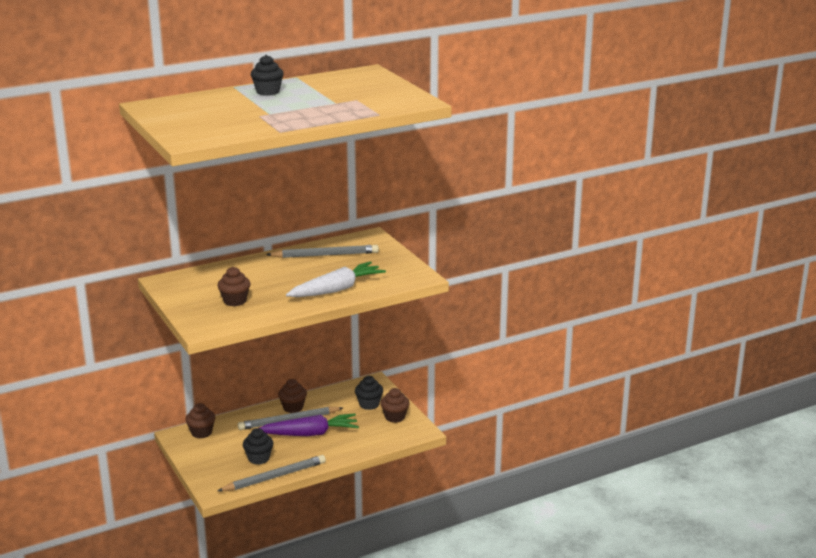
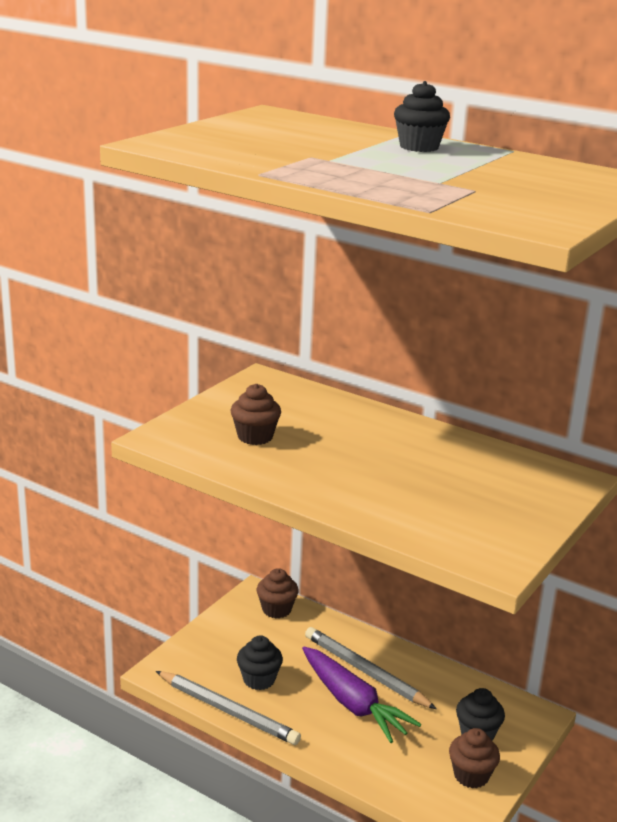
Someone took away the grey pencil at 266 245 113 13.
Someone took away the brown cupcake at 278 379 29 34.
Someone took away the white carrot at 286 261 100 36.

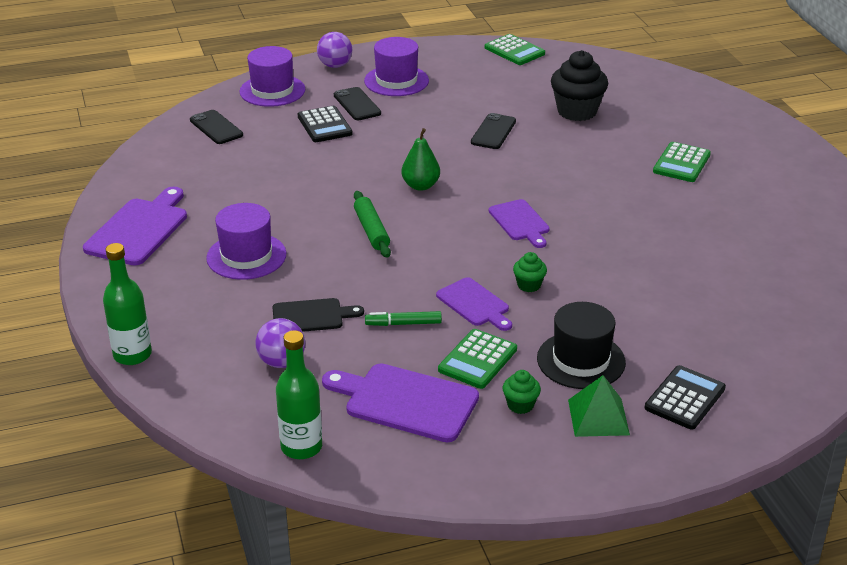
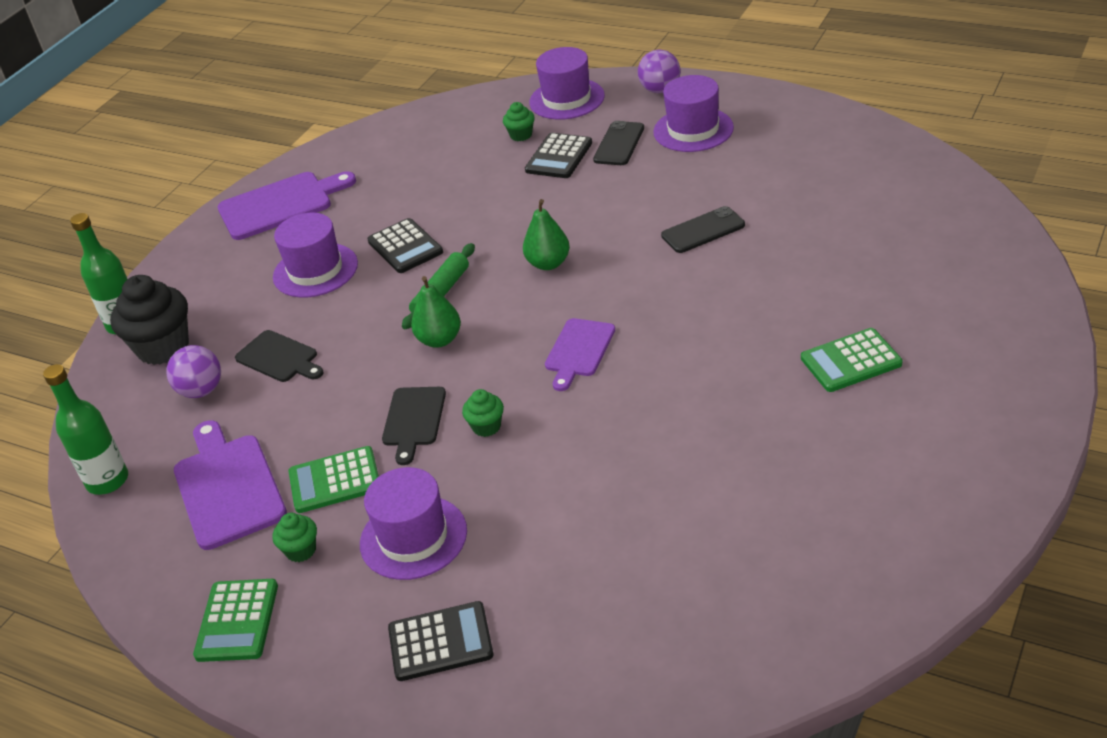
Someone carried the black cupcake from 551 50 57 71 to 110 275 79 90.
Someone carried the green calculator from 485 34 60 31 to 193 579 85 83.
Someone repainted the black hat at 537 302 89 87, which became the purple hat at 360 467 107 113.
Someone put down the black calculator at 367 218 76 55.
Someone repainted the purple cutting board at 436 277 76 54, which became the black cutting board at 382 387 64 78.
Someone put down the green pear at 411 276 50 72.
Someone put down the green cupcake at 503 102 32 39.
Someone took away the black phone at 190 110 53 34.
Someone took away the green marker at 365 311 77 15.
Someone took away the green pyramid at 568 375 62 62.

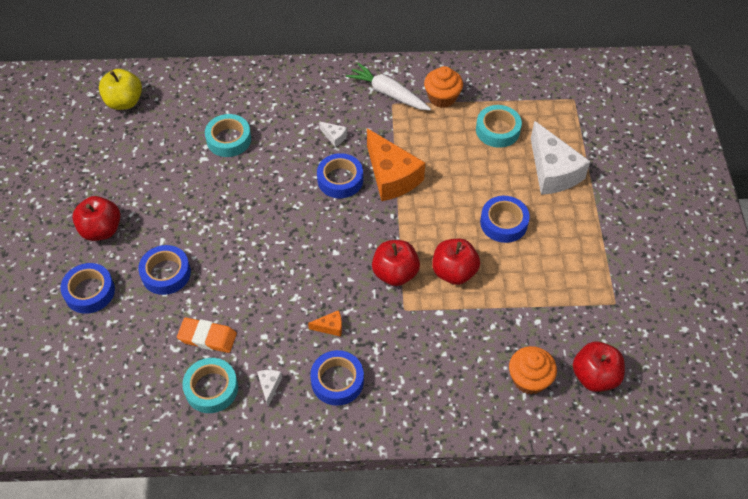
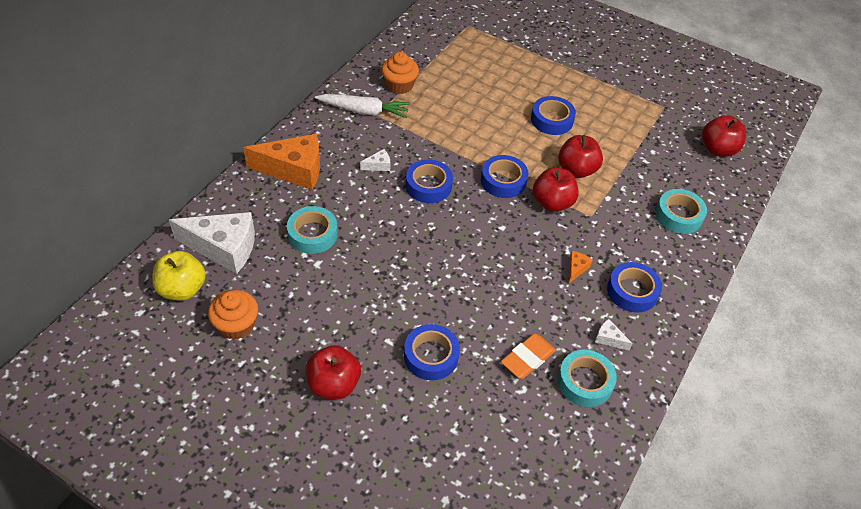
Someone carried the white cheese from 531 121 59 74 to 169 212 86 62.
Someone carried the orange cupcake from 509 346 48 48 to 208 290 50 50.
Someone carried the orange cheese from 367 128 58 73 to 243 134 77 56.
Someone rotated the white carrot at 346 63 85 47 by 150 degrees counterclockwise.
Someone carried the blue tape from 60 263 55 51 to 481 155 47 43.
Someone carried the turquoise tape from 476 105 46 43 to 656 189 51 45.

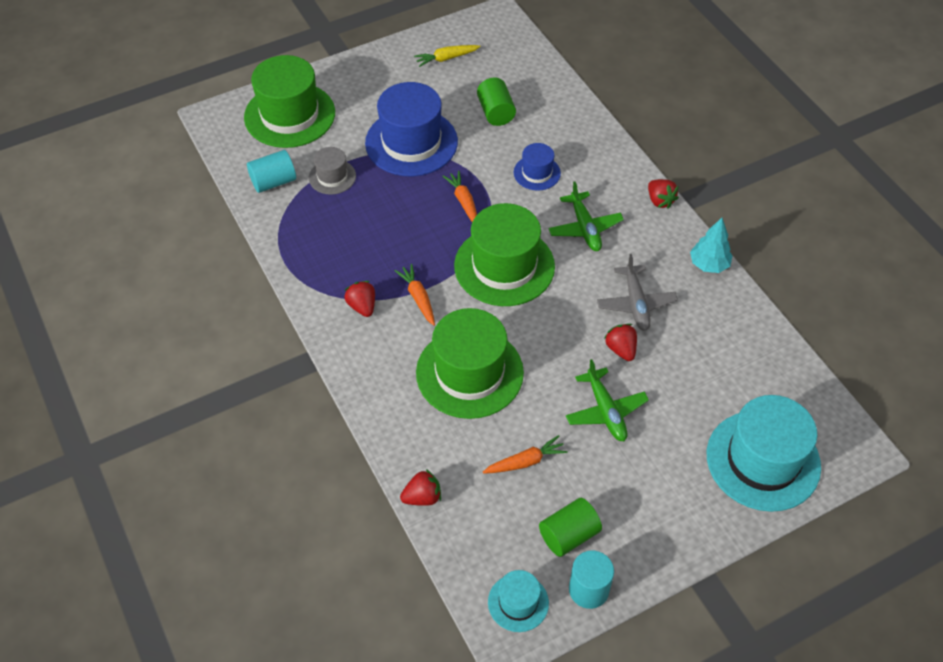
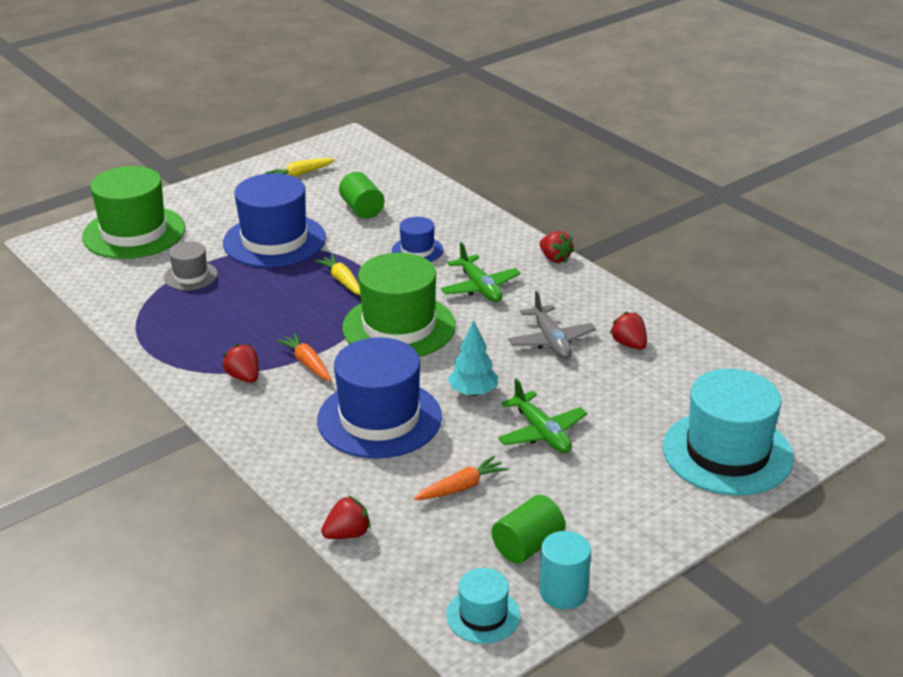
Someone repainted the orange carrot at 443 171 34 51, which became the yellow carrot at 315 254 45 41.
Someone repainted the green hat at 416 308 108 111, which became the blue hat at 317 337 125 122.
Someone carried the turquoise tree from 690 218 43 55 to 448 320 50 76.
Someone carried the red strawberry from 604 324 33 37 to 610 311 37 39.
Someone took away the turquoise cylinder at 247 150 49 43.

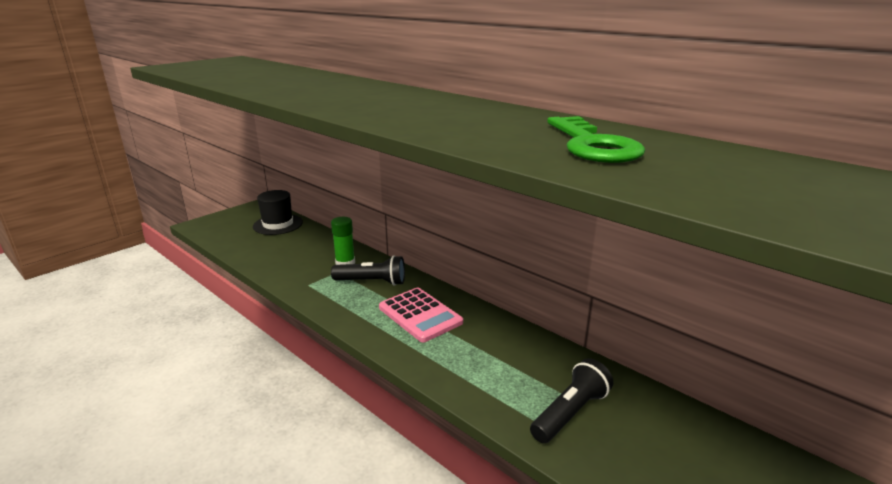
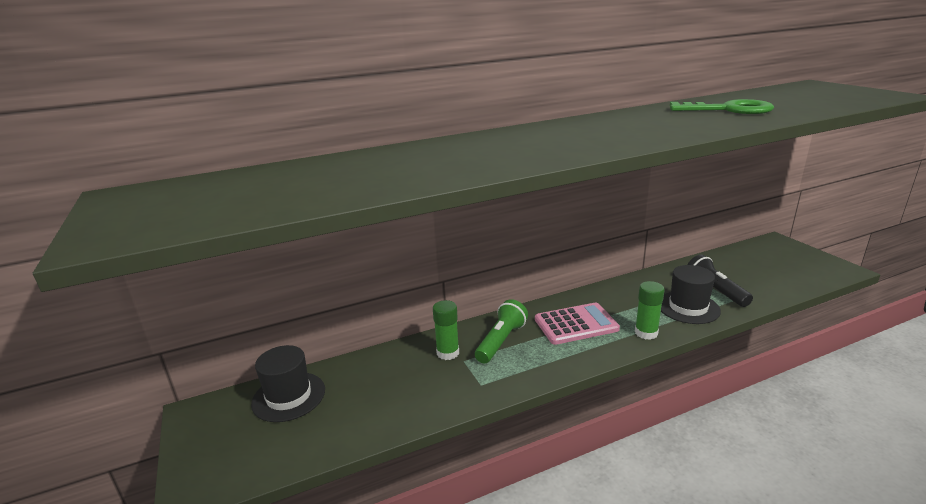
Someone repainted the black flashlight at 331 255 74 31, which became the green flashlight at 475 299 53 64.
Someone put down the green glue stick at 635 281 30 59.
Someone put down the black hat at 661 265 60 59.

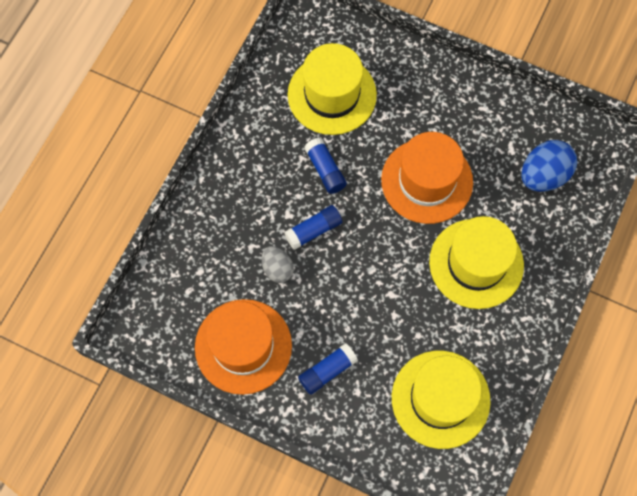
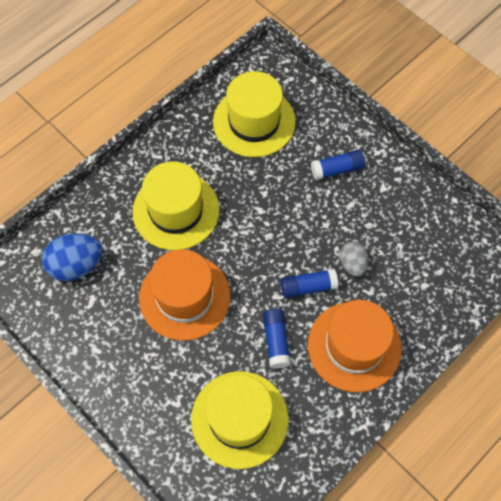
Someone carried the orange hat from 195 299 97 96 to 308 300 94 92.

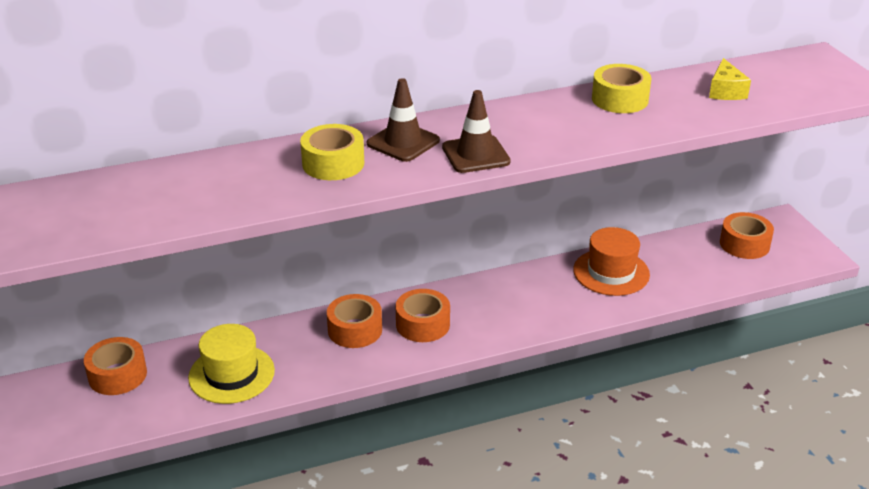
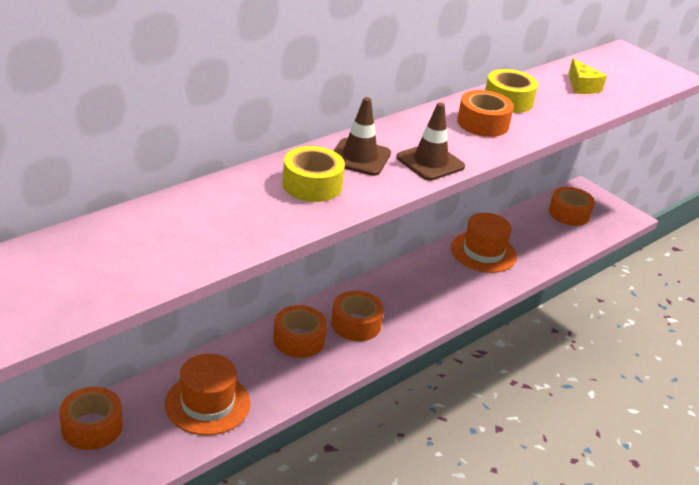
Someone repainted the yellow hat at 188 324 87 80, which became the orange hat at 165 354 86 82.
Someone put down the orange tape at 457 90 57 47.

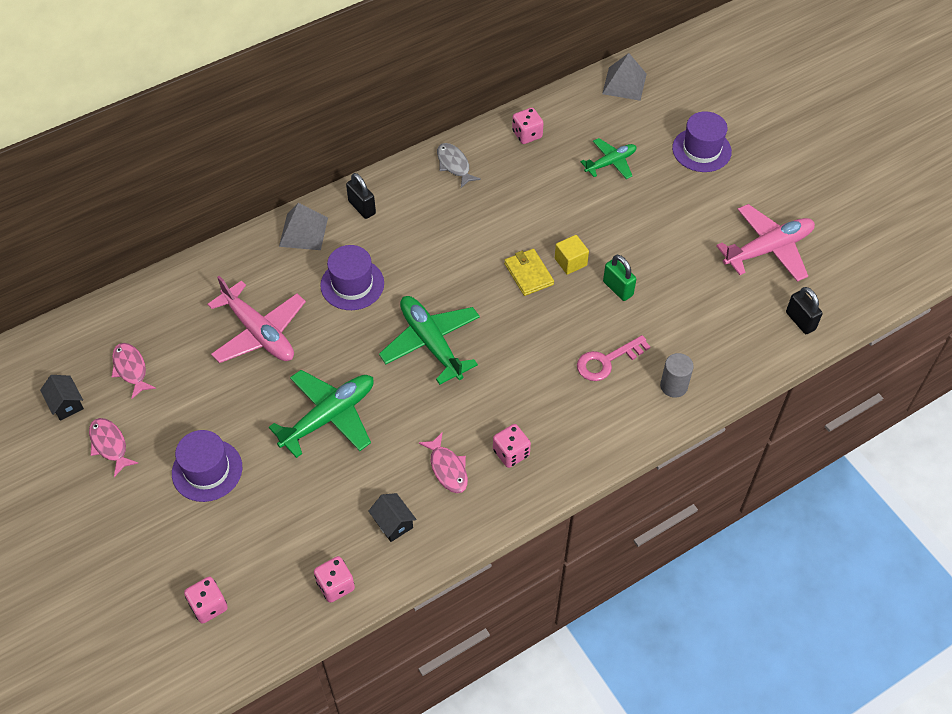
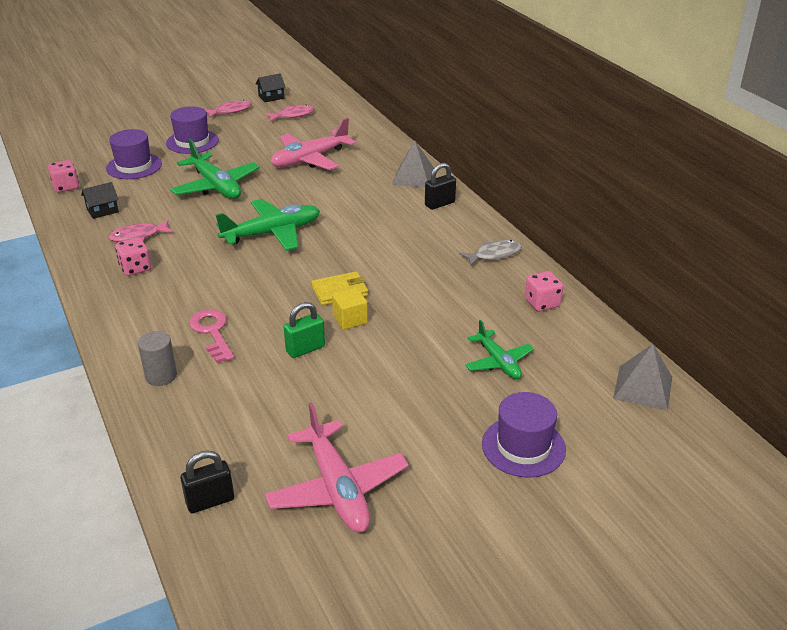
Someone carried the purple hat from 320 245 64 65 to 106 129 56 50.
Someone took away the pink dice at 184 577 44 47.

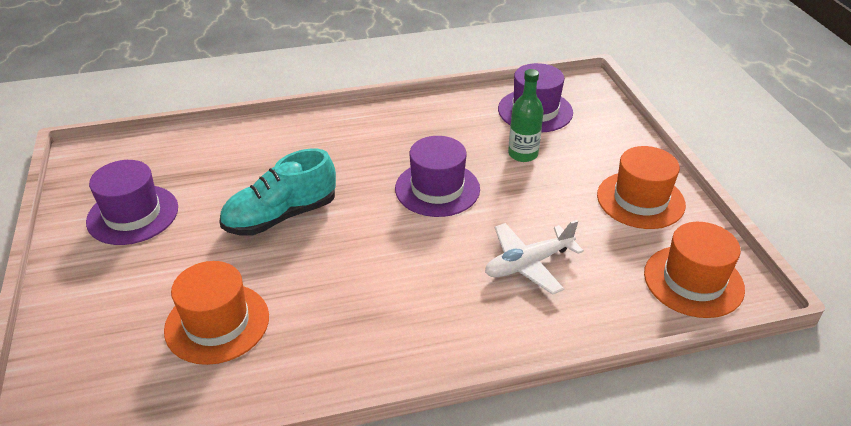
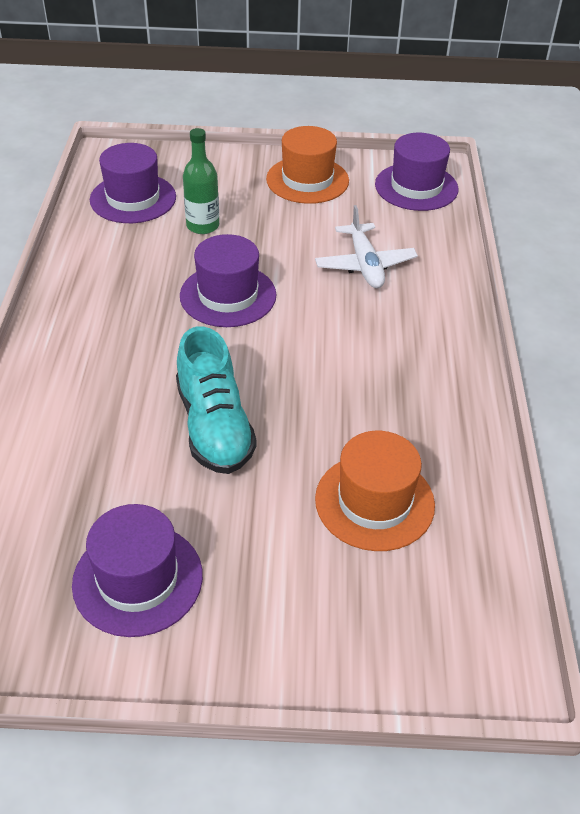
Someone repainted the orange hat at 644 222 101 96, which became the purple hat at 375 133 84 78.

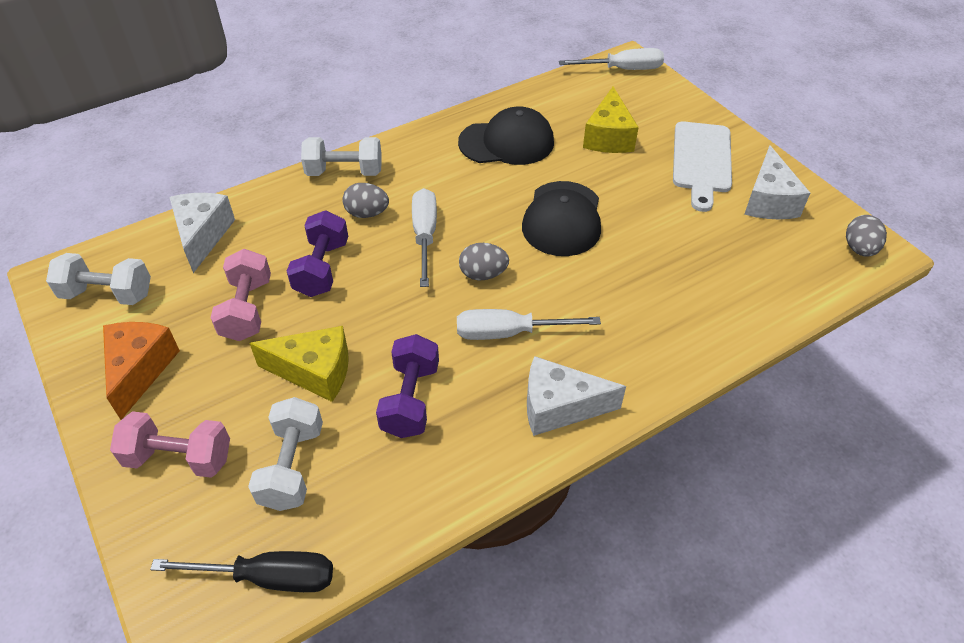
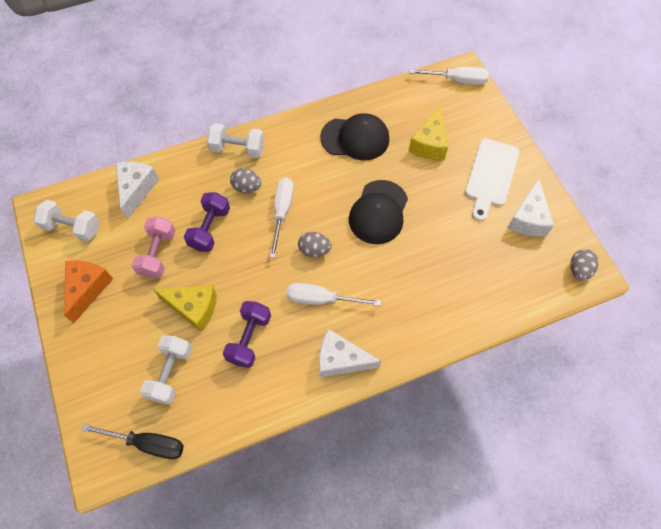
Someone took away the pink dumbbell at 110 411 120 67.

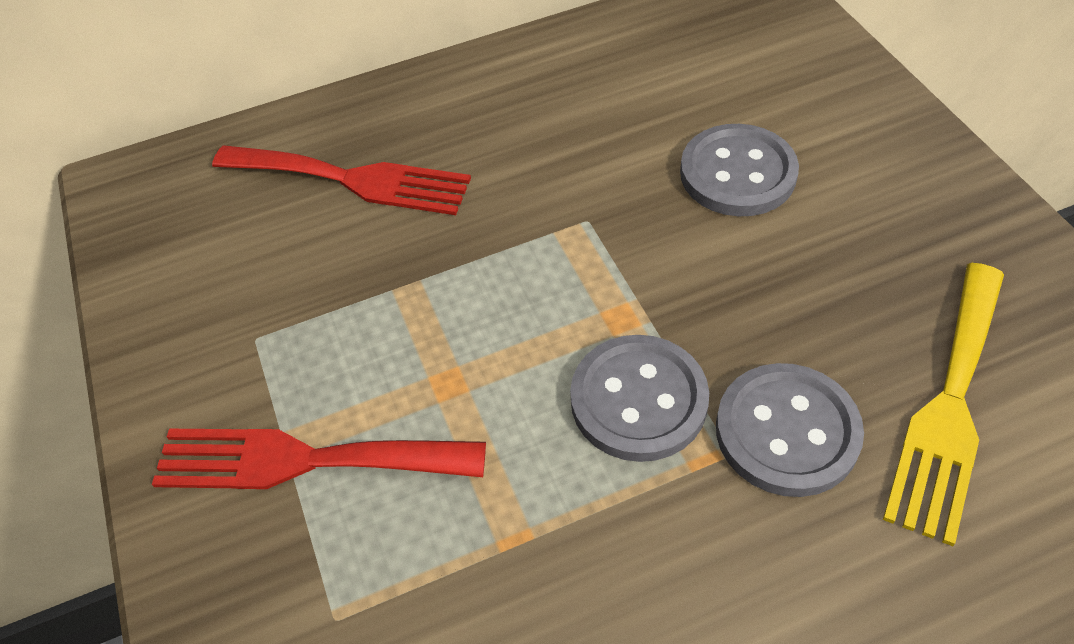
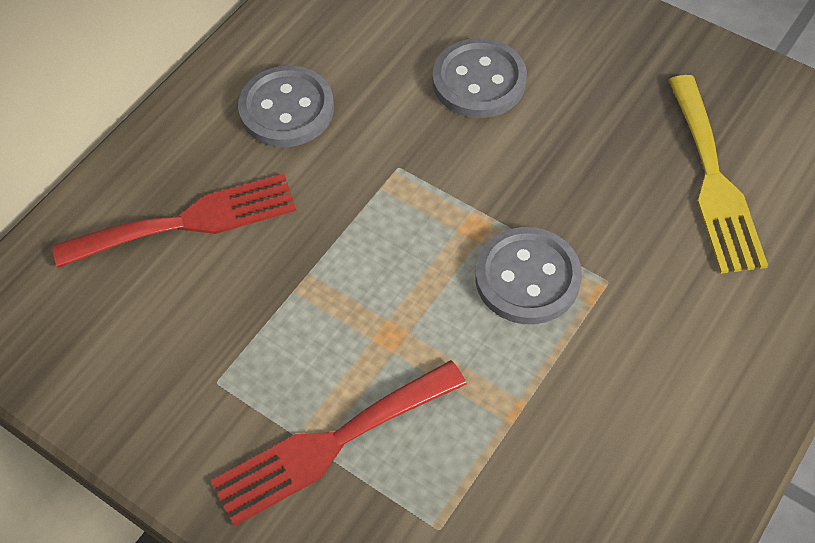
Someone carried the grey button from 716 363 148 134 to 238 65 96 82.

